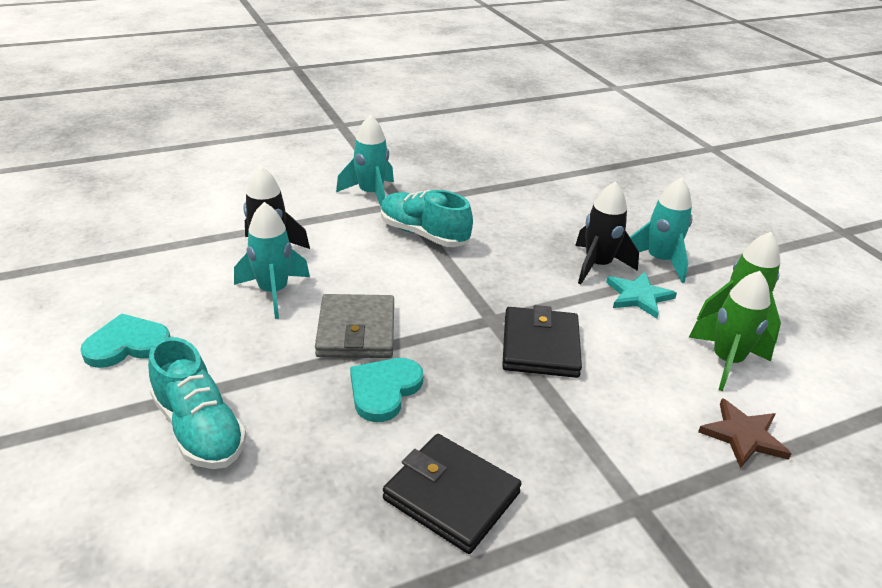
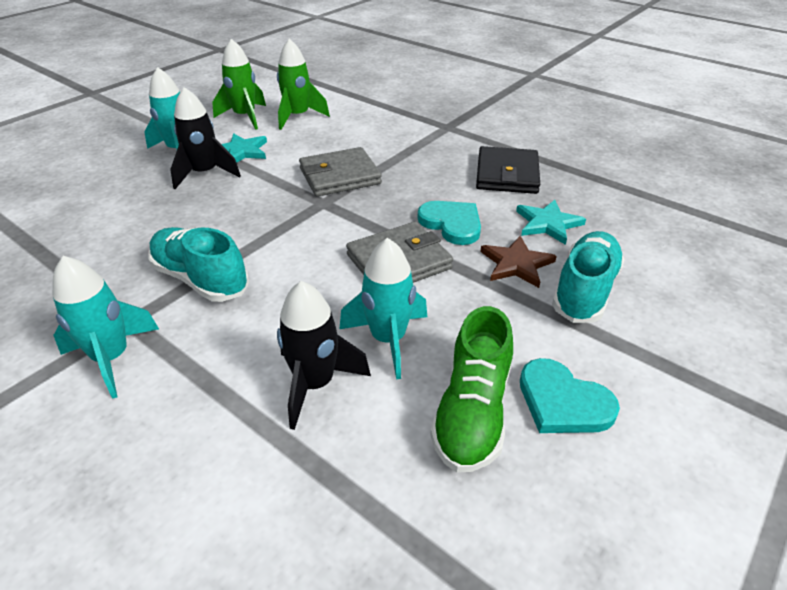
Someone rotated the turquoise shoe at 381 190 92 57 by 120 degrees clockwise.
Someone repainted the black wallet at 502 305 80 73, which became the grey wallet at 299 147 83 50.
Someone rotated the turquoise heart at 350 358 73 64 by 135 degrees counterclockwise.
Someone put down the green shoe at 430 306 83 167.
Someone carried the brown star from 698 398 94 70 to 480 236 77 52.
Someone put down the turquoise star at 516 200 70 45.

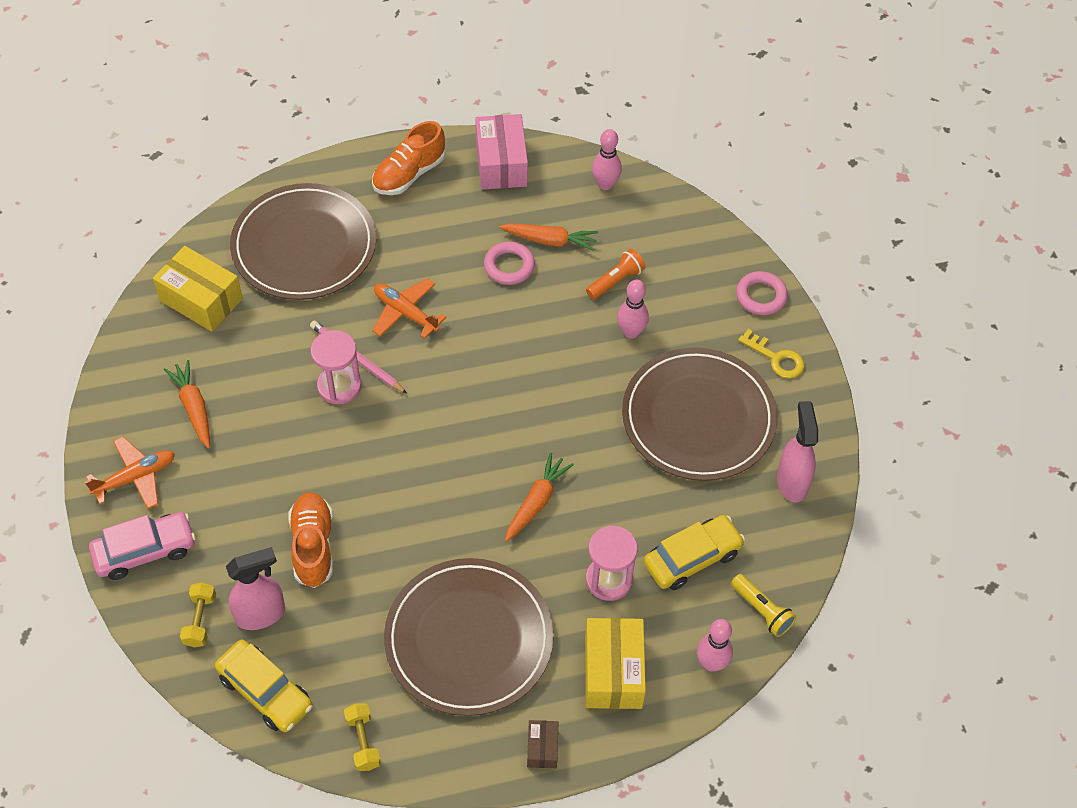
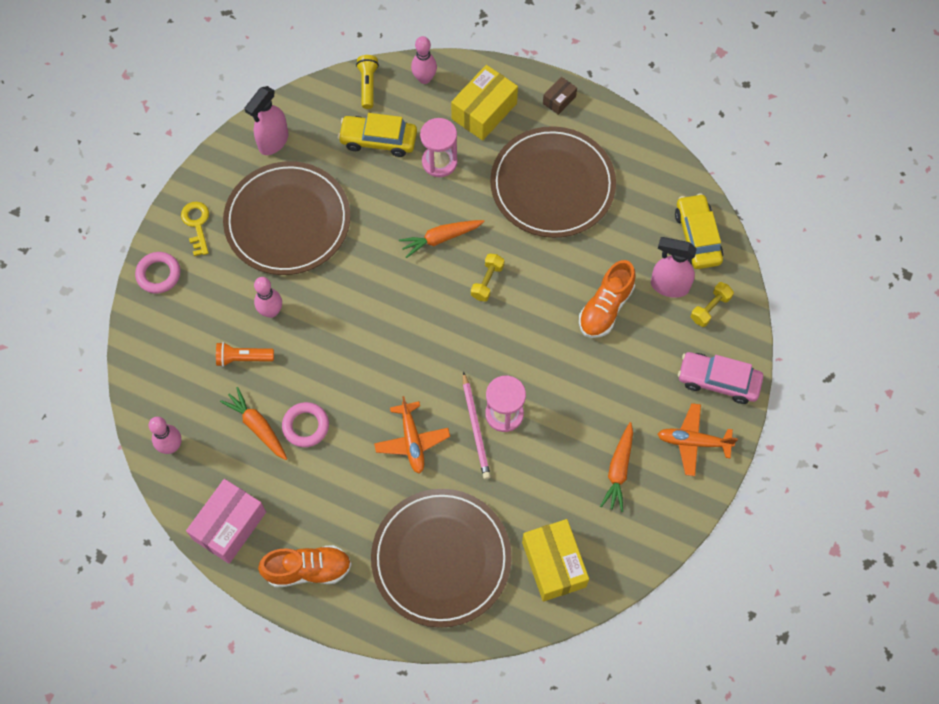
Someone carried the yellow dumbbell from 344 703 37 68 to 471 254 33 48.

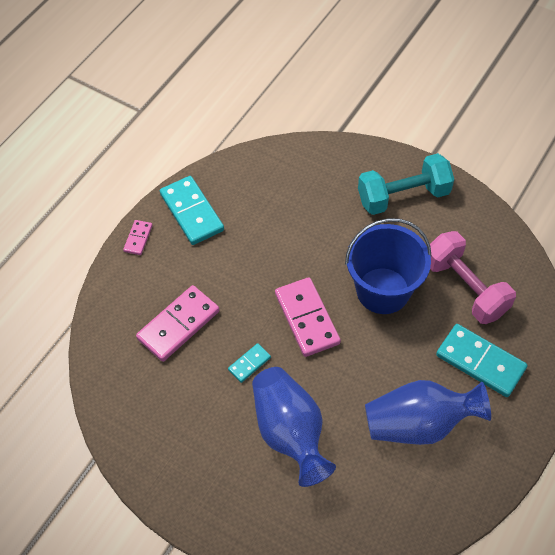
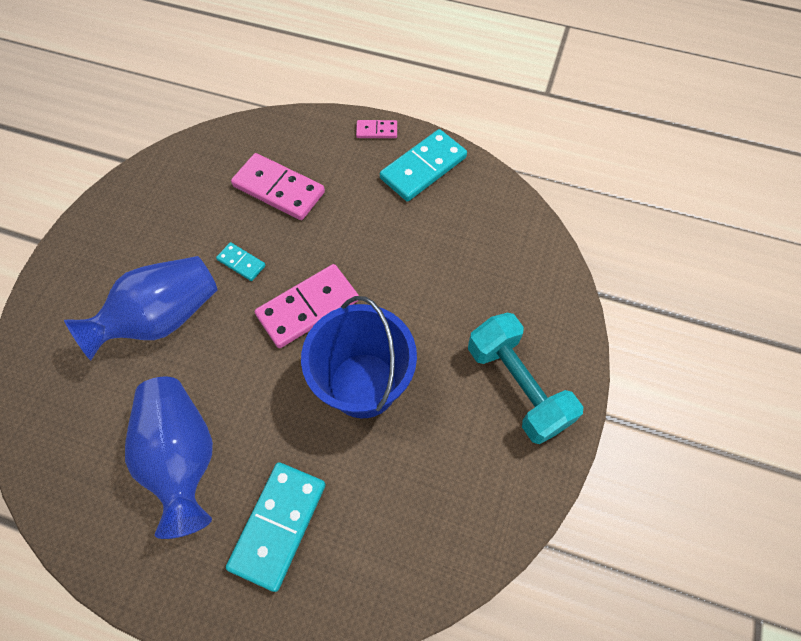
Someone took away the pink dumbbell at 430 231 86 93.

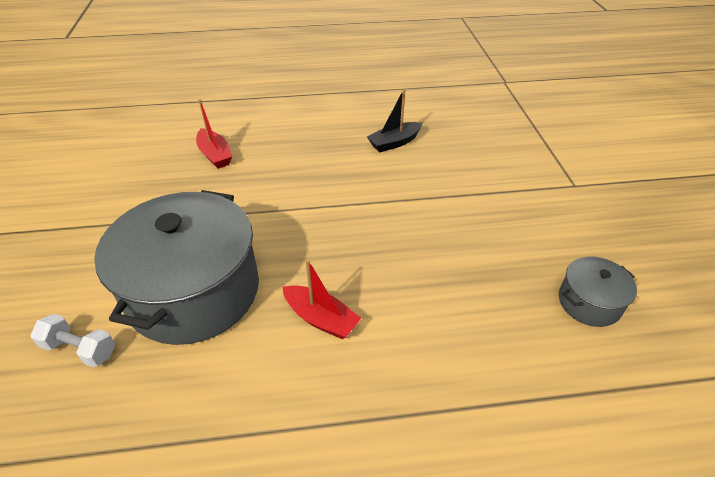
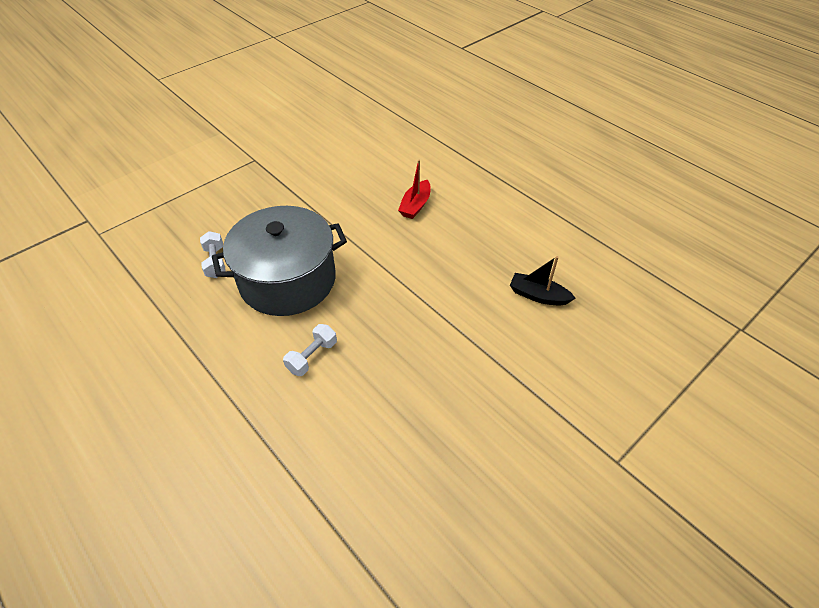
Someone swapped the red boat at 283 259 78 80 for the white dumbbell at 283 324 54 52.
Someone took away the grey pot at 559 256 78 71.

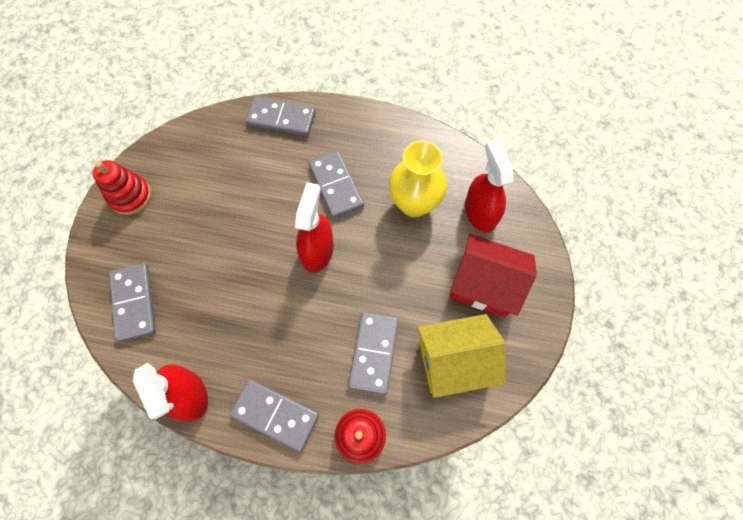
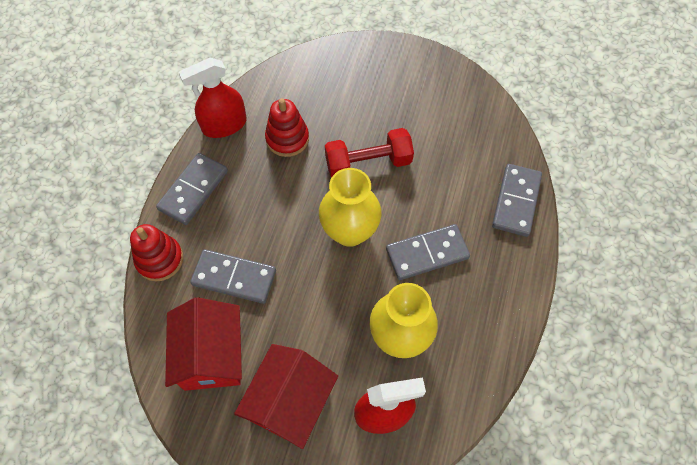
Someone repainted the yellow house at 417 314 89 84, which became the red house at 165 297 77 94.
Someone carried the red stacking toy from 93 160 58 55 to 265 98 44 59.
Someone swapped the red spray bottle at 295 182 39 91 for the yellow vase at 319 168 63 79.
Someone put down the red dumbbell at 325 128 89 50.
Someone took away the grey domino at 109 263 47 79.

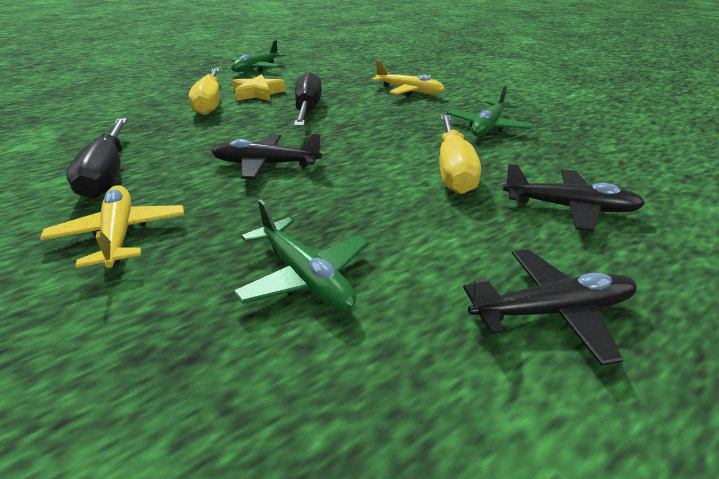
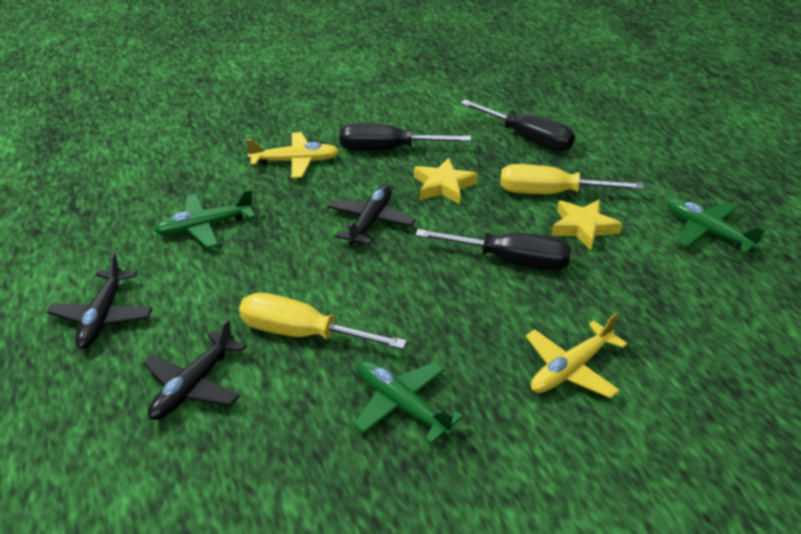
Someone put down the yellow star at 414 158 64 46.
Someone put down the black screwdriver at 461 100 114 51.

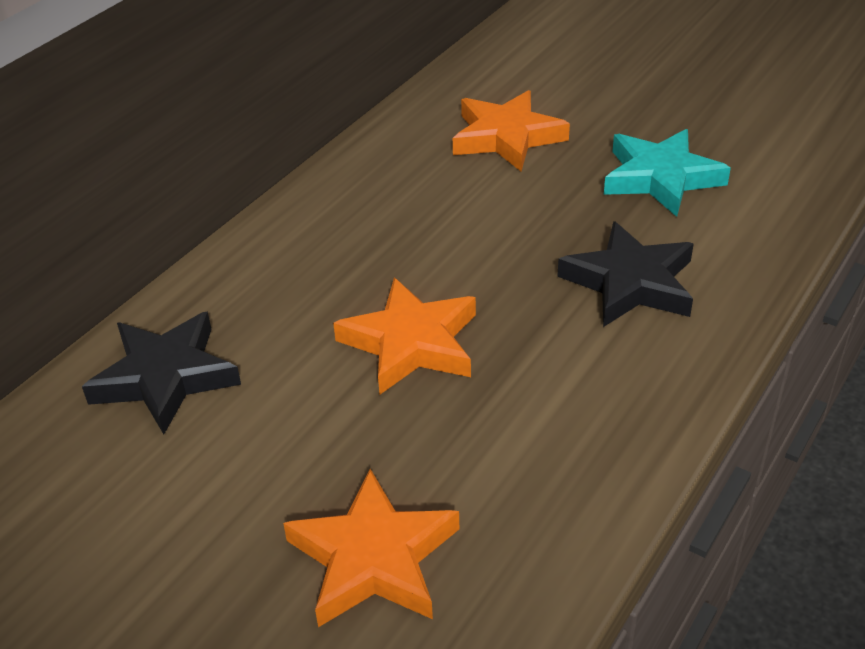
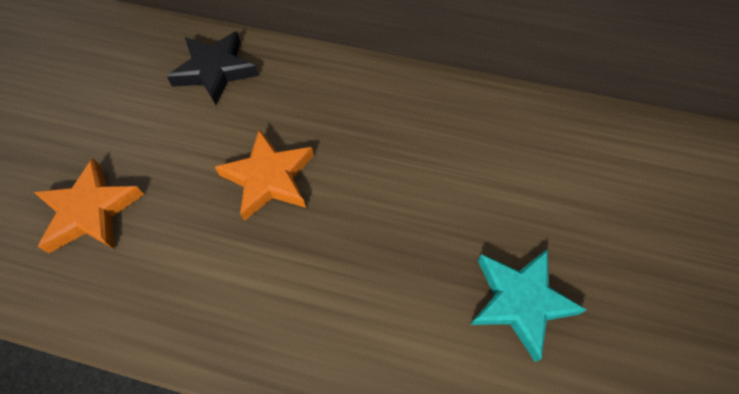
Someone took away the orange star at 453 90 117 81.
Someone took away the black star at 557 221 137 106.

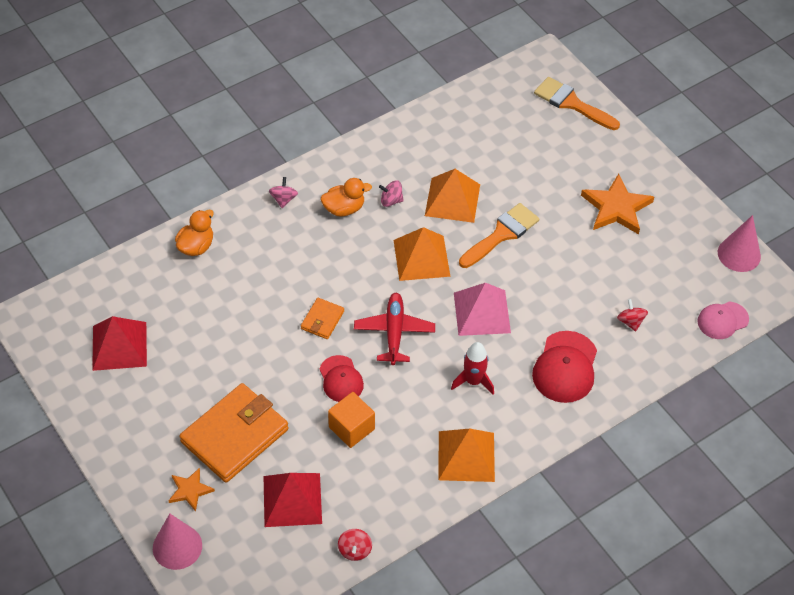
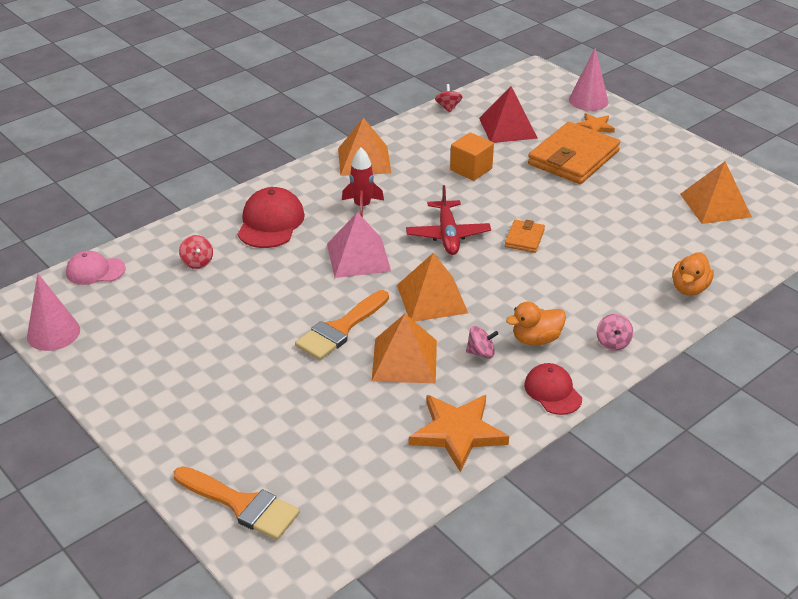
Someone rotated the pink cap at 697 301 52 38 by 150 degrees counterclockwise.
Someone carried the orange star from 581 174 73 61 to 409 395 100 77.
Someone carried the red cap from 320 355 44 47 to 524 363 58 52.
Someone repainted the red pyramid at 92 316 55 55, which became the orange pyramid at 680 161 72 63.

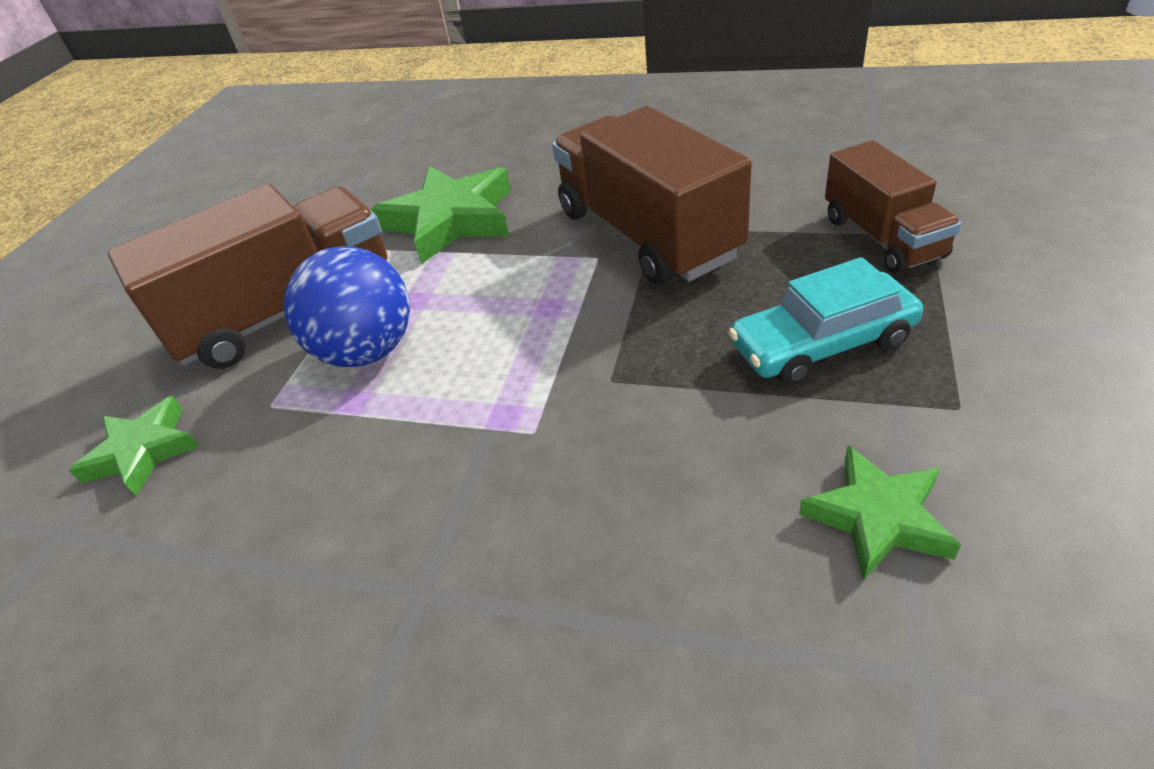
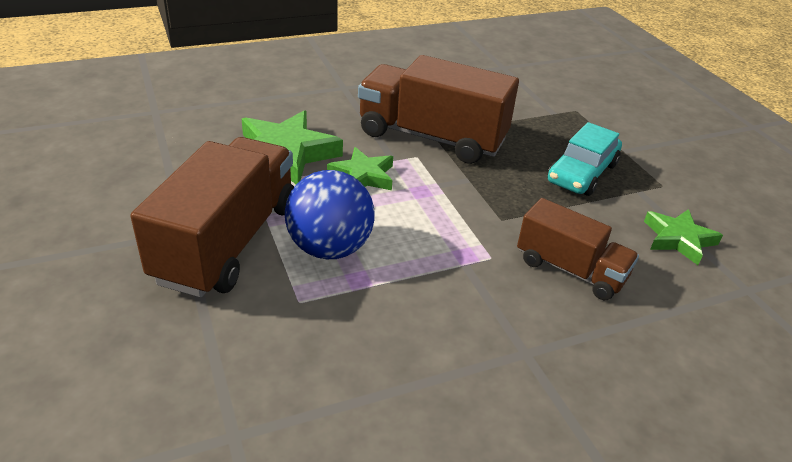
Someone carried the green star from 69 396 131 100 to 327 147 66 43.
Someone carried the brown truck from 825 140 136 134 to 517 198 122 102.

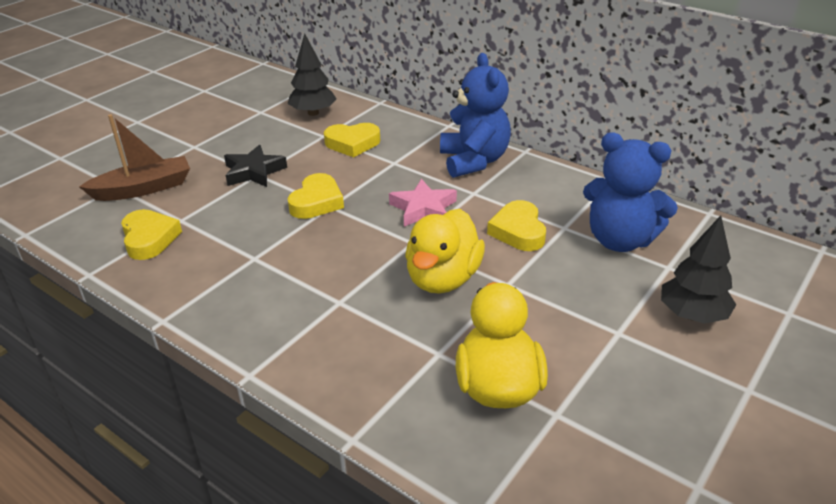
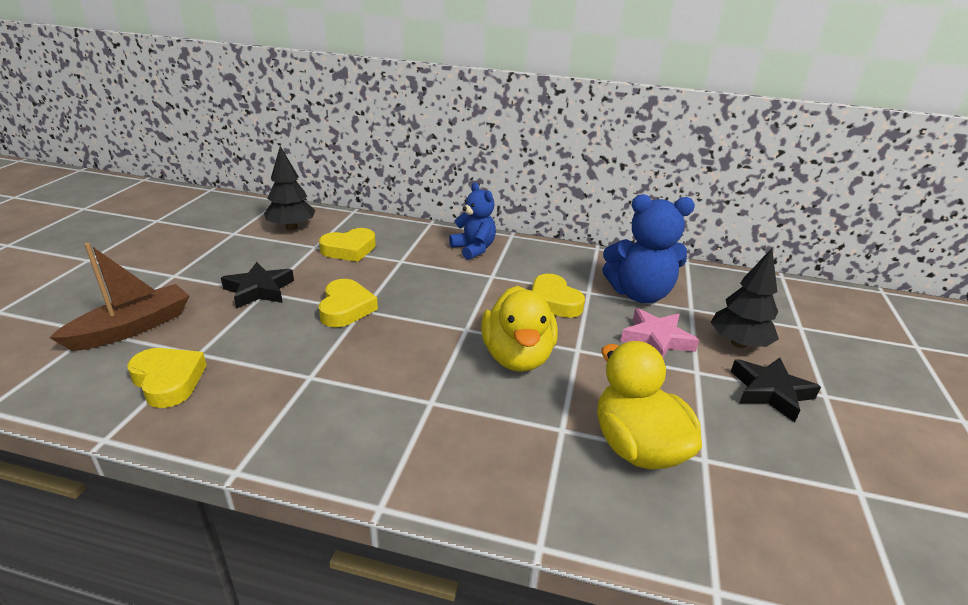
Someone scaled the blue teddy bear at 440 53 71 125 by 0.66.
Someone carried the pink star from 389 179 68 48 to 620 308 79 49.
Someone put down the black star at 730 358 91 64.

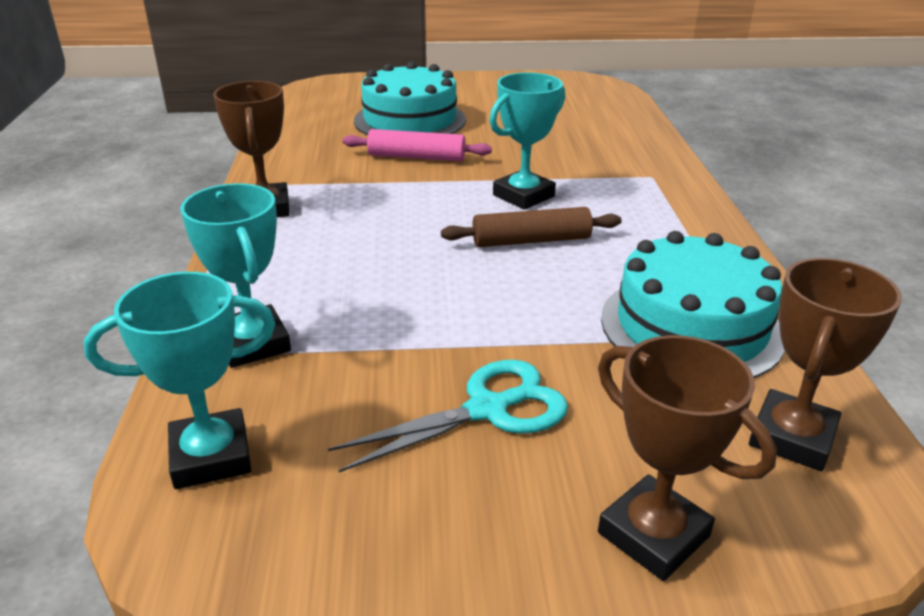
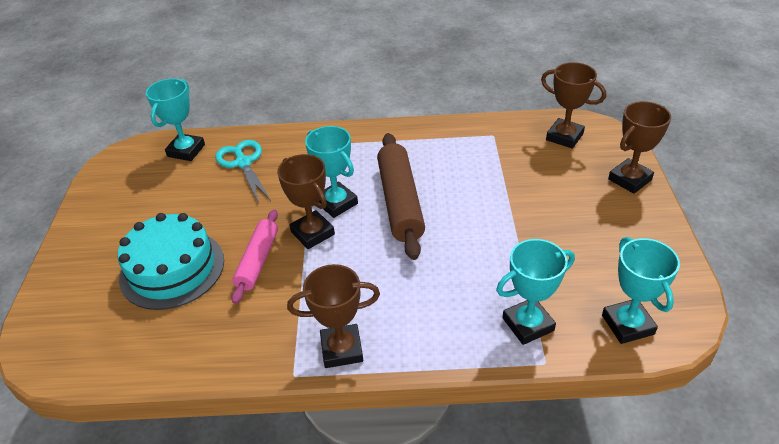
Someone put down the turquoise trophy at 146 79 59 82.
Someone carried the turquoise scissors from 328 360 240 112 to 215 140 56 63.
Someone put down the brown trophy at 277 154 58 95.
Someone scaled the brown rolling pin at 441 207 181 40 by 1.58.
Someone took away the turquoise cake at 601 231 184 147.

